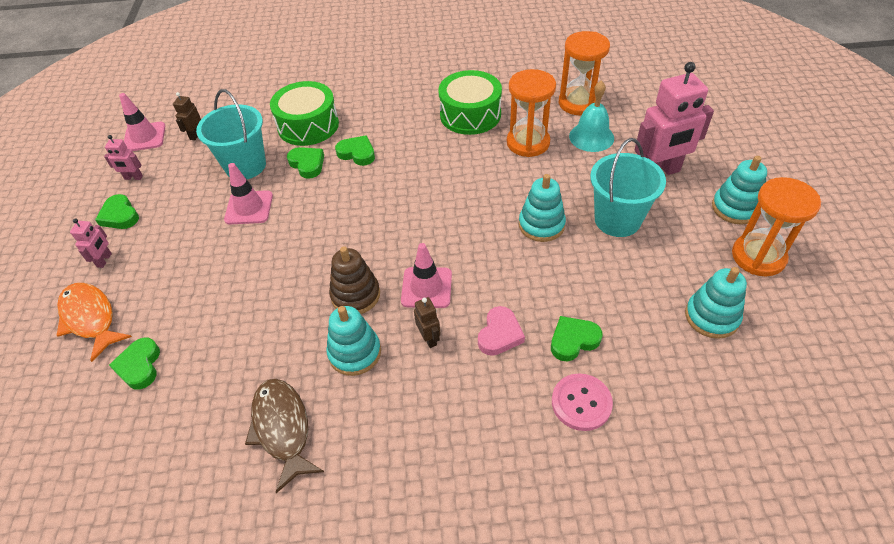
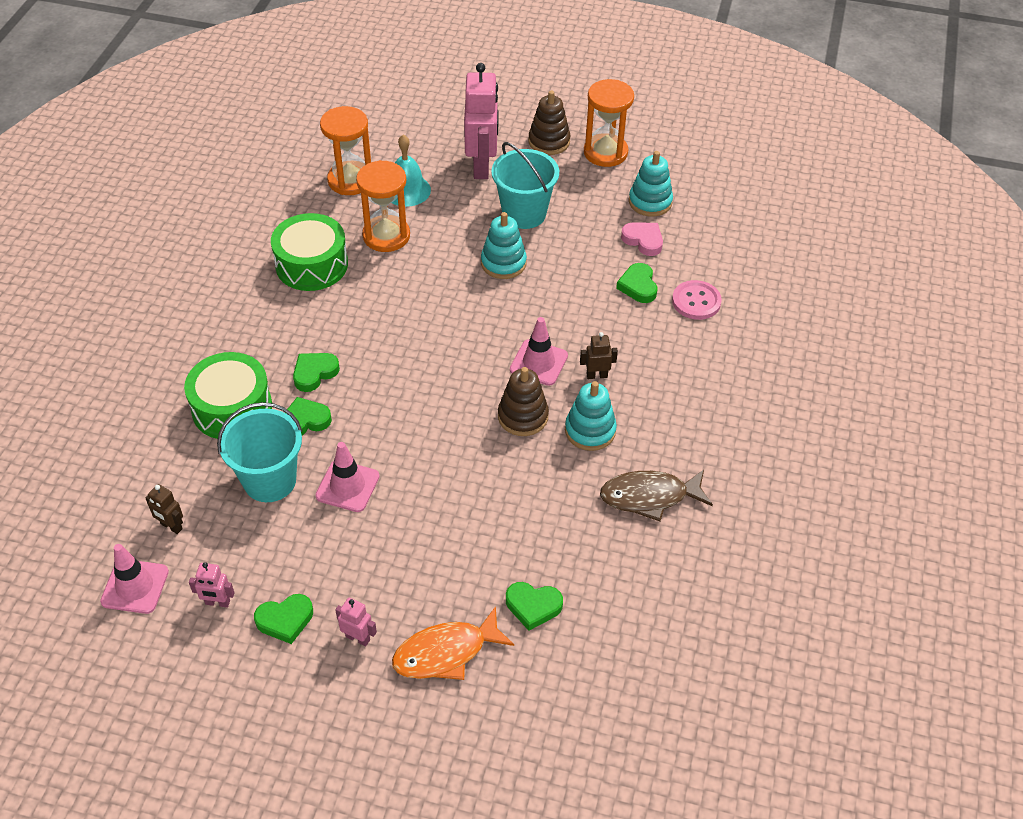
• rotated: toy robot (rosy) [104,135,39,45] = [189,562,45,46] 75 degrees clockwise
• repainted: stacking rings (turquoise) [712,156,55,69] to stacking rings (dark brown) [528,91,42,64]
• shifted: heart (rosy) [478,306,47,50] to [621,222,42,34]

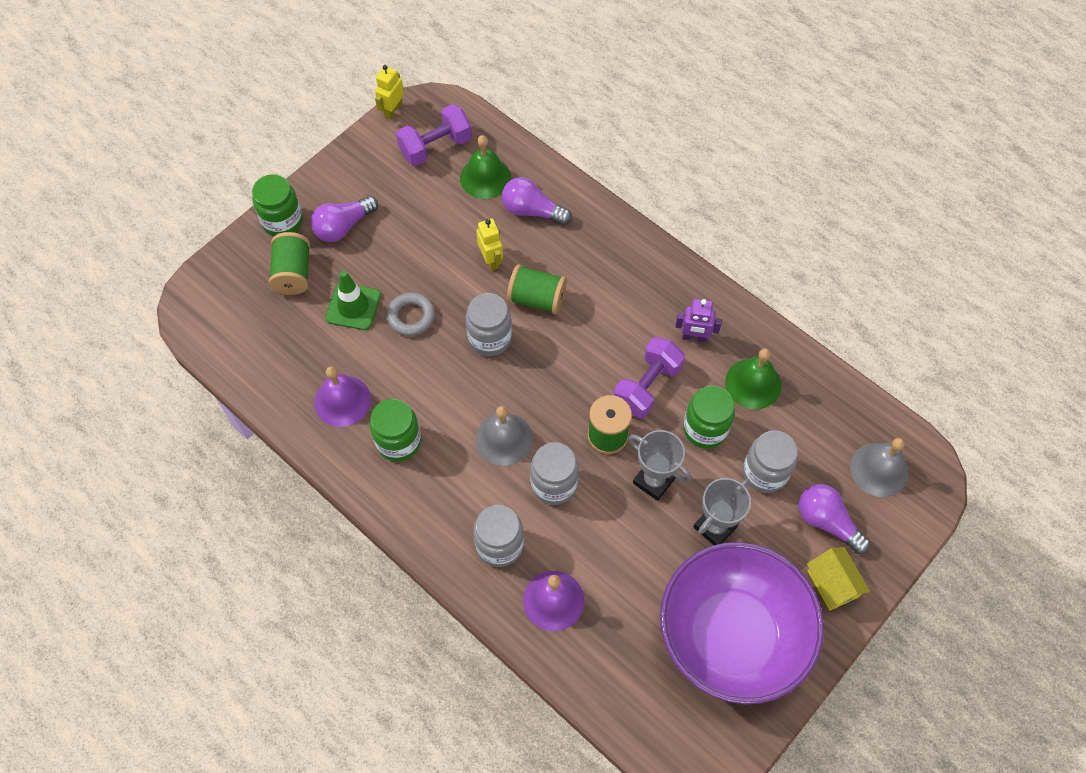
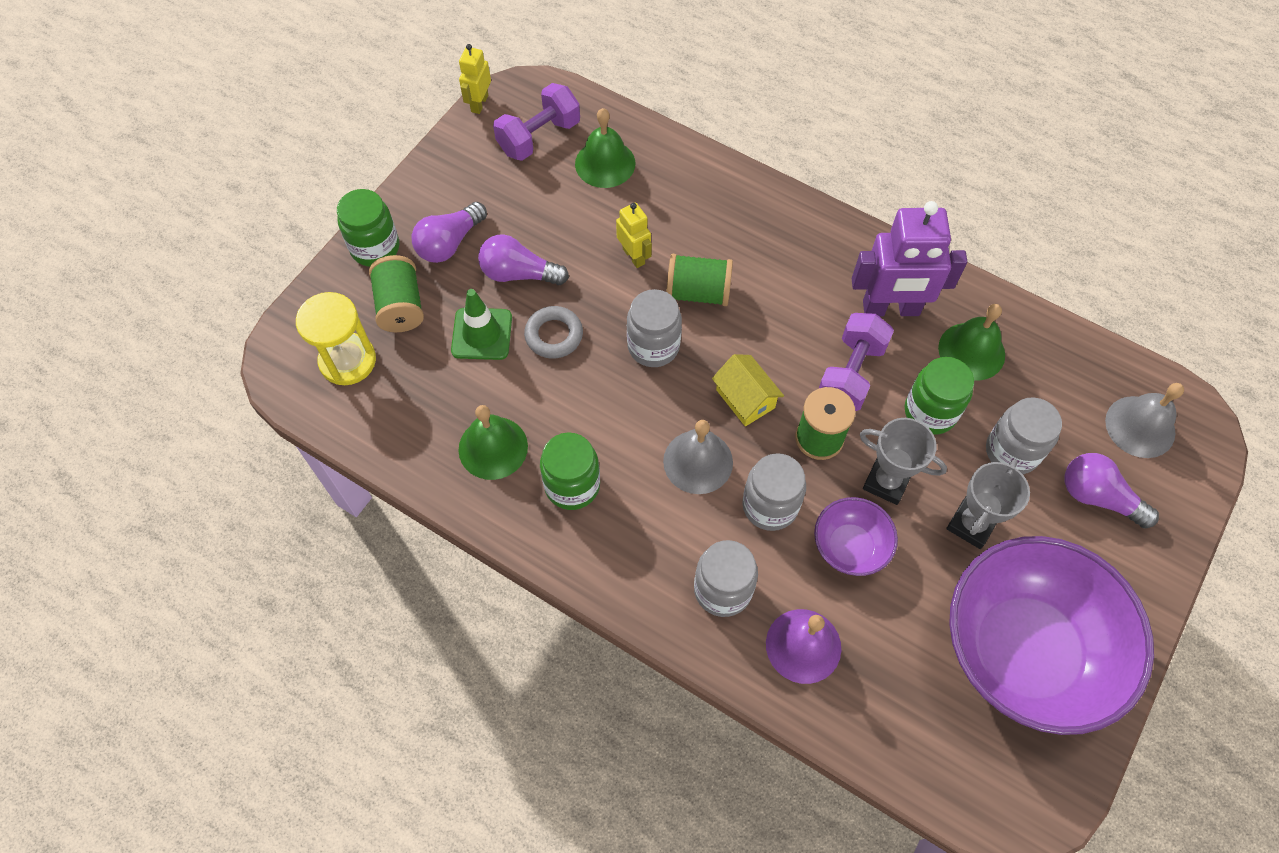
• shifted: light bulb (purple) [502,177,70,48] to [478,234,91,51]
• scaled: toy robot (purple) [675,299,47,44] = [852,201,115,115] x1.94
• repainted: school bell (purple) [314,366,57,61] to school bell (emerald) [458,405,70,75]
• shifted: house (bright yellow) [807,547,63,63] to [712,354,72,72]
• new: sand timer (bright yellow) [296,292,80,93]
• new: serving bowl (purple) [814,497,84,79]

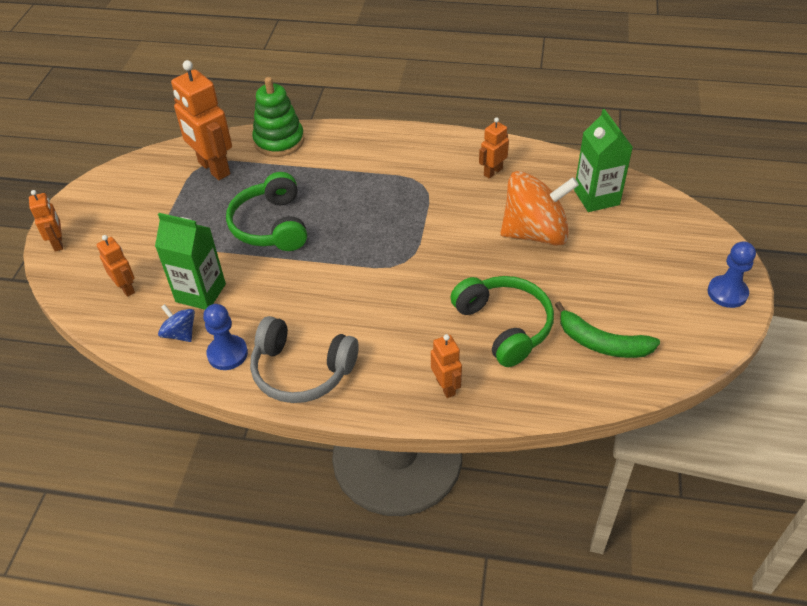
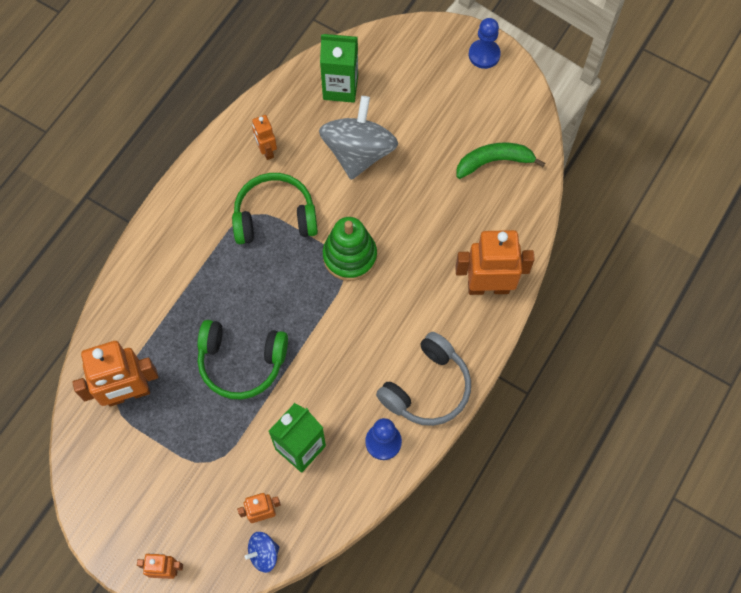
• shifted: stacking rings (emerald) [252,77,52,80] to [323,217,54,64]
• repainted: whirligig (orange-coloured) [501,171,78,75] to whirligig (ash-grey) [319,96,79,84]
• shifted: headset (emerald) [450,276,104,91] to [232,173,86,71]
• rotated: toy banana (emerald) [555,301,105,57] = [457,143,88,36] 150 degrees counterclockwise
• shifted: whirligig (blue) [158,304,37,38] to [245,532,34,41]
• scaled: toy robot (orange-coloured) [431,334,31,64] = [455,230,80,65] x1.90

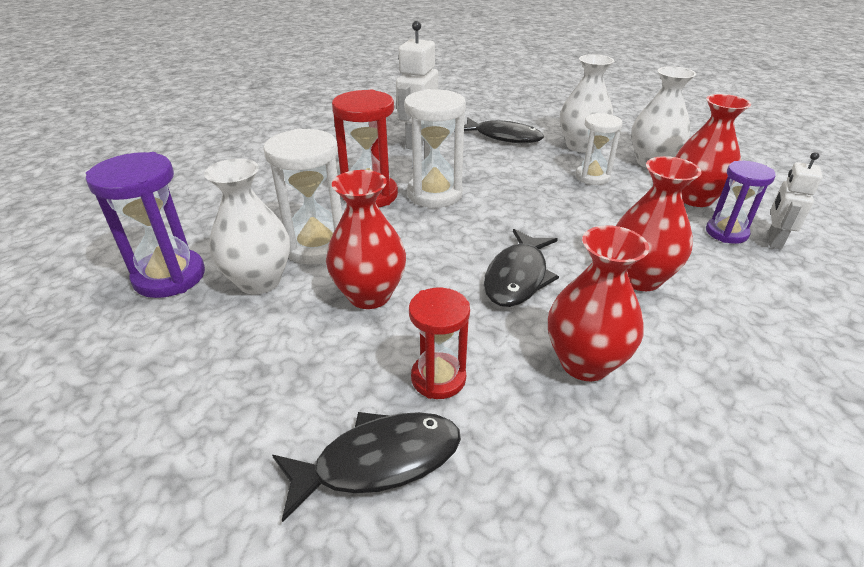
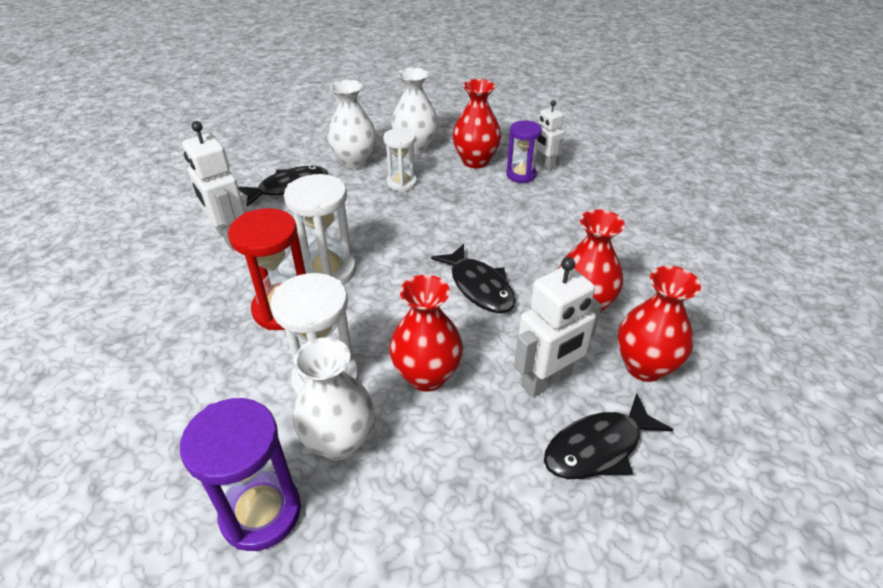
• shifted: flower vase (crimson) [616,156,85,135] to [617,266,84,116]
• swapped: sand timer (crimson) [409,288,61,111] to toy robot (white) [514,257,88,140]
• rotated: fish (black) [272,412,189,110] = [544,393,129,86] 135 degrees counterclockwise

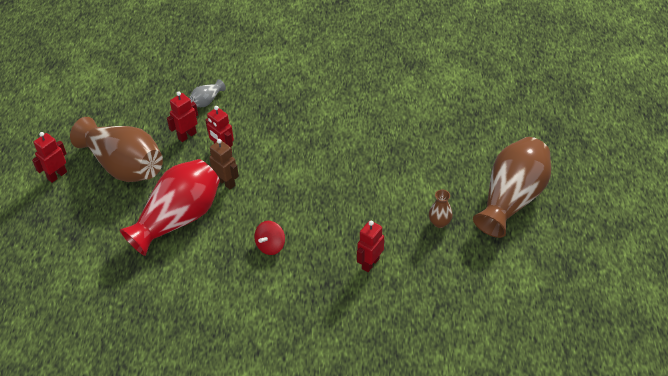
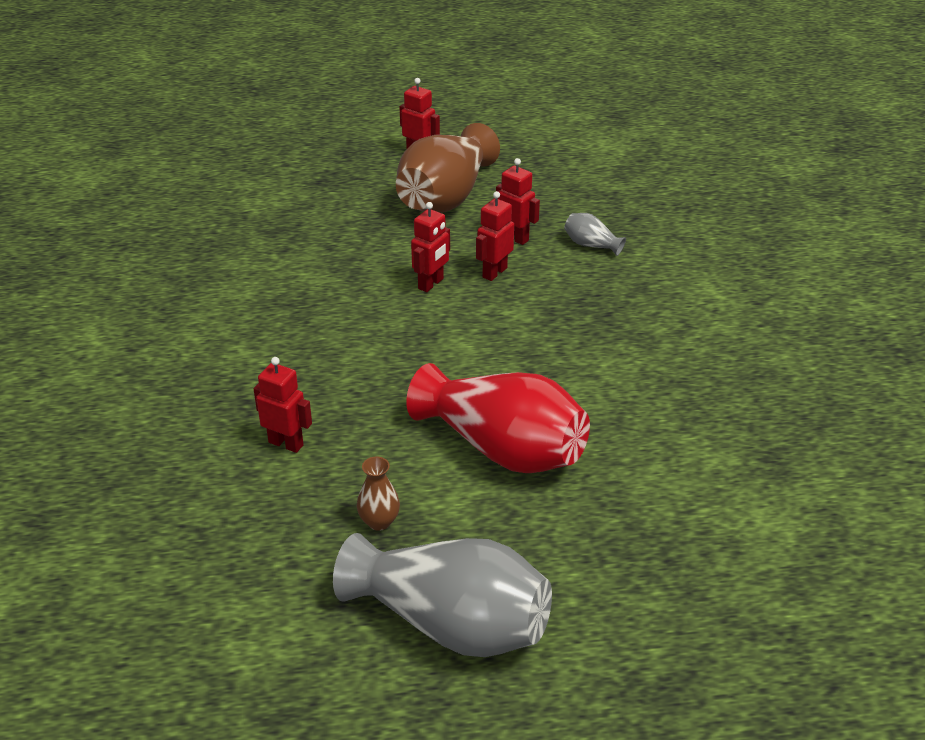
• repainted: flower vase (dark brown) [473,137,78,101] to flower vase (ash-grey) [333,533,219,124]
• repainted: toy robot (dark brown) [209,139,30,51] to toy robot (crimson) [411,202,39,90]
• shifted: flower vase (crimson) [120,159,100,97] to [406,363,184,110]
• gone: whirligig (crimson) [254,221,31,34]

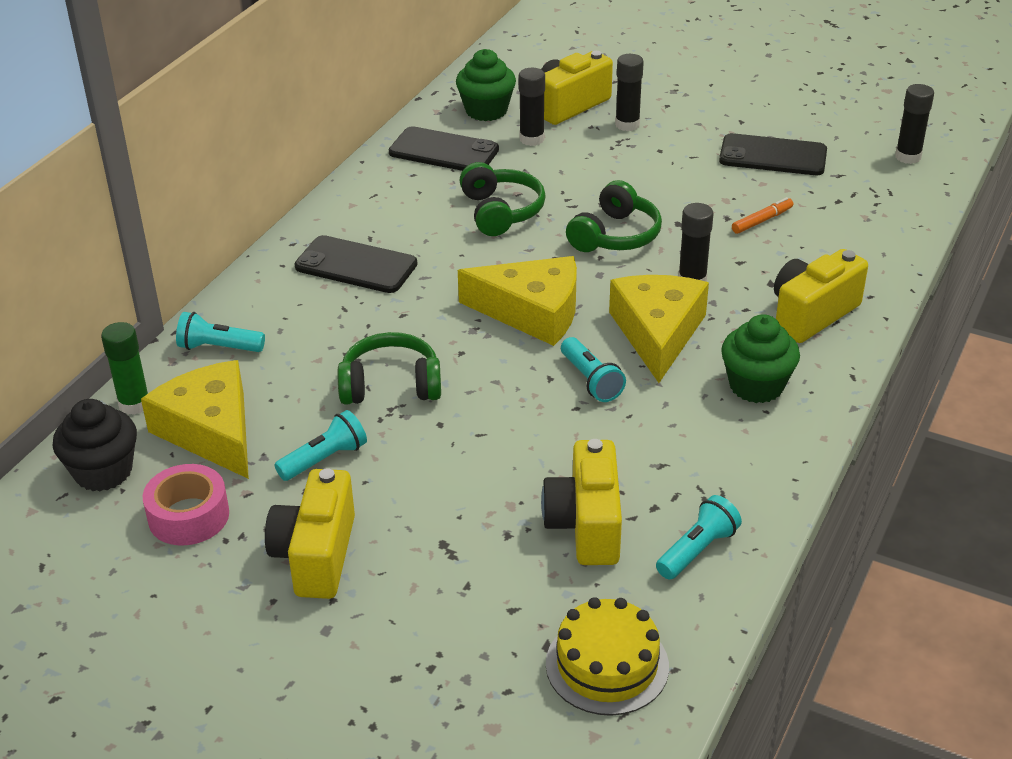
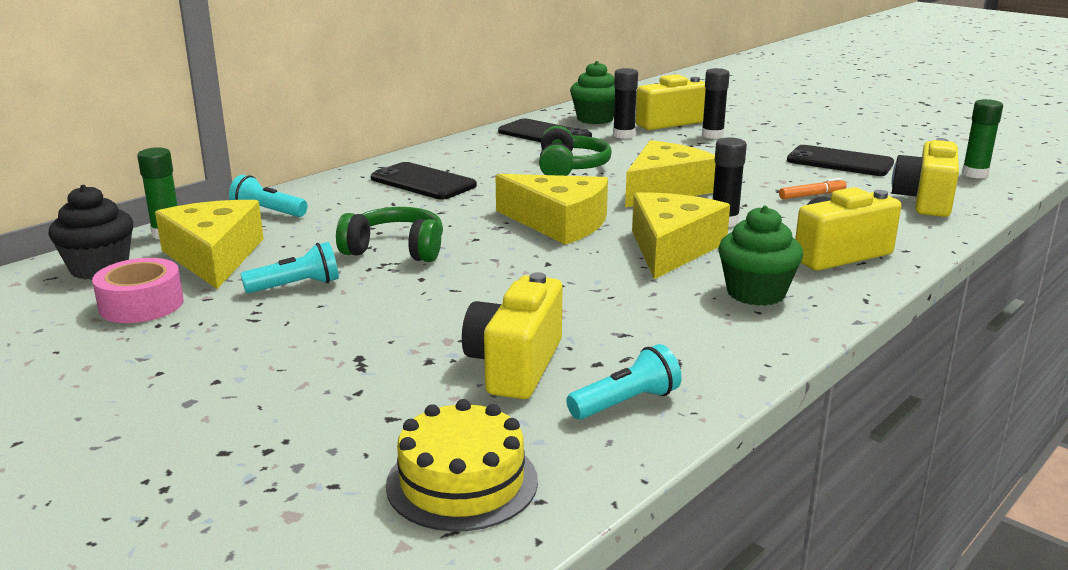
• repainted: glue stick (black) [895,84,39,80] to glue stick (emerald) [962,99,41,79]
• swapped: headset (emerald) [566,180,96,72] to cheese wedge (bright yellow) [625,140,91,67]
• gone: flashlight (turquoise) [561,337,65,65]
• shifted: camera (bright yellow) [265,468,90,131] to [892,138,67,79]

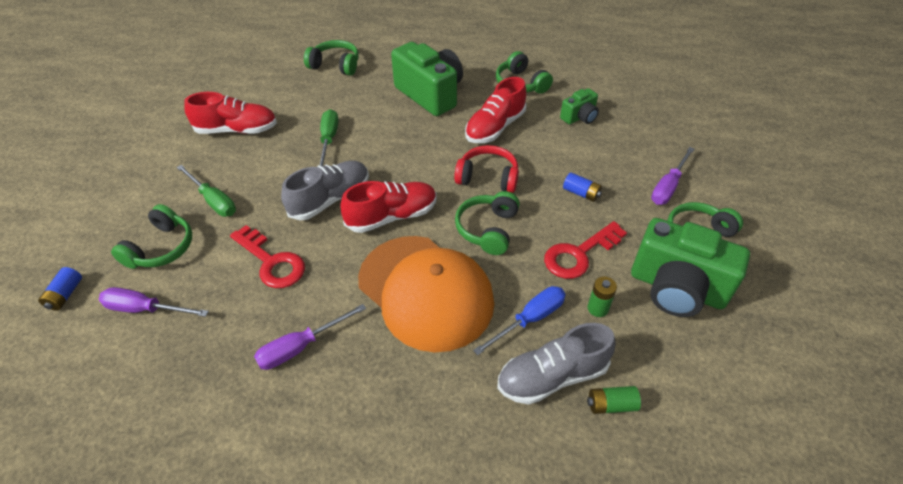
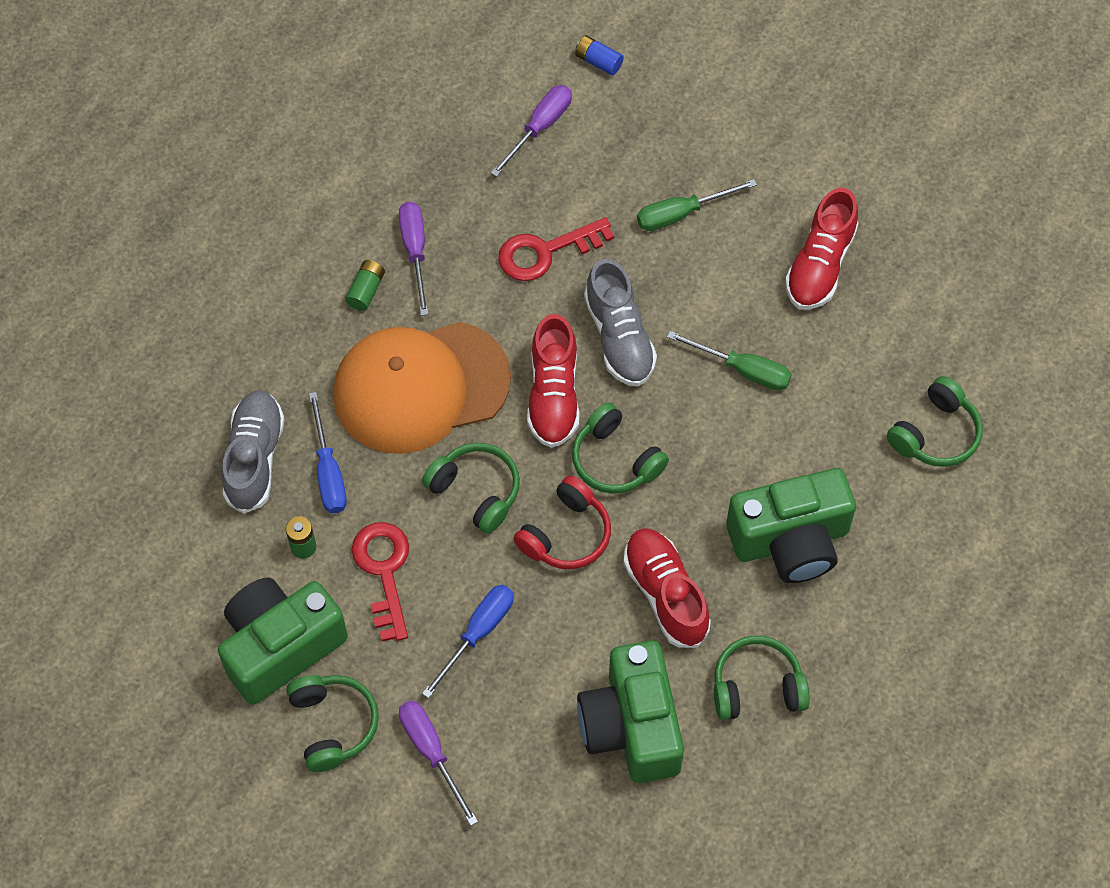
• scaled: camera (emerald) [560,88,39,36] = [577,640,107,143] x2.00
• swapped: power cell (blue) [563,172,39,30] to hand screwdriver (blue) [422,585,92,113]
• shifted: headset (emerald) [111,204,81,65] to [572,402,97,92]
• shifted: power cell (emerald) [587,386,54,28] to [345,260,40,51]

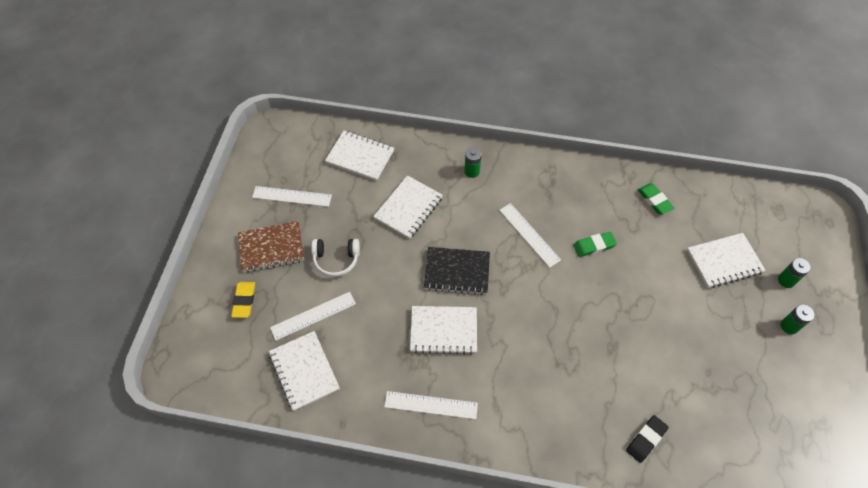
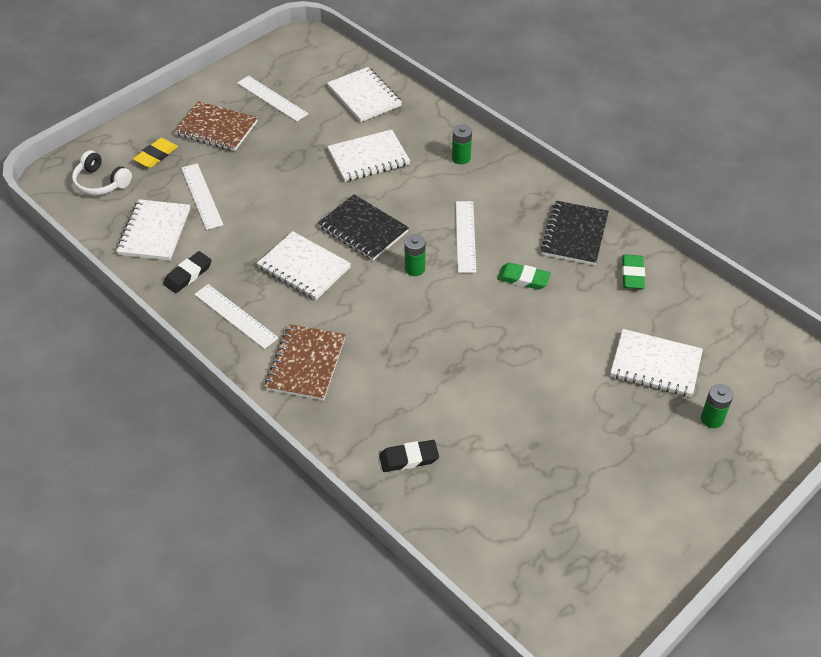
• shifted: headset (white) [311,239,49,38] to [72,151,60,44]
• rotated: ruler (white) [270,292,86,49] = [181,163,42,67] 60 degrees clockwise
• shifted: power cell (emerald) [781,305,33,29] to [405,234,21,42]
• new: notepad (black) [540,201,69,64]
• new: pencil eraser (black) [163,251,49,42]
• new: notepad (dark brown) [265,324,81,77]

